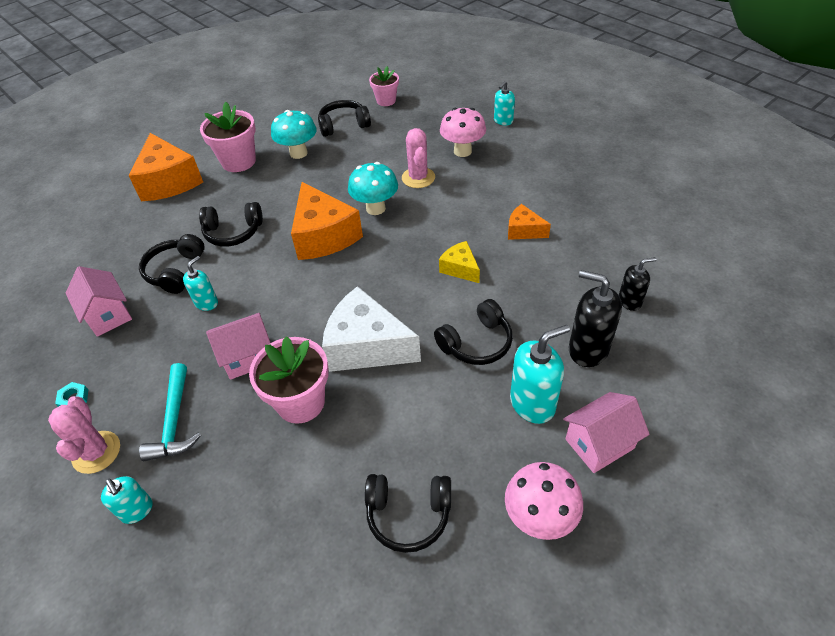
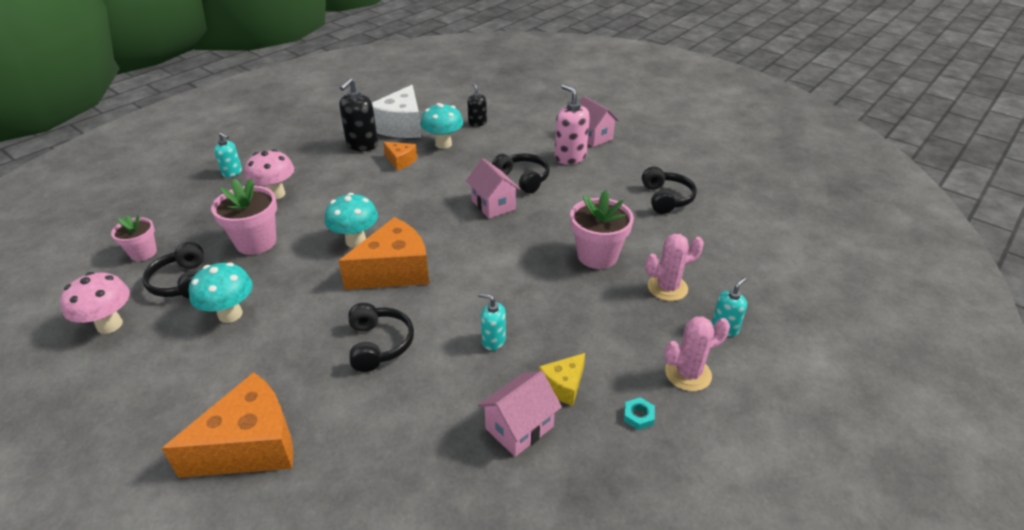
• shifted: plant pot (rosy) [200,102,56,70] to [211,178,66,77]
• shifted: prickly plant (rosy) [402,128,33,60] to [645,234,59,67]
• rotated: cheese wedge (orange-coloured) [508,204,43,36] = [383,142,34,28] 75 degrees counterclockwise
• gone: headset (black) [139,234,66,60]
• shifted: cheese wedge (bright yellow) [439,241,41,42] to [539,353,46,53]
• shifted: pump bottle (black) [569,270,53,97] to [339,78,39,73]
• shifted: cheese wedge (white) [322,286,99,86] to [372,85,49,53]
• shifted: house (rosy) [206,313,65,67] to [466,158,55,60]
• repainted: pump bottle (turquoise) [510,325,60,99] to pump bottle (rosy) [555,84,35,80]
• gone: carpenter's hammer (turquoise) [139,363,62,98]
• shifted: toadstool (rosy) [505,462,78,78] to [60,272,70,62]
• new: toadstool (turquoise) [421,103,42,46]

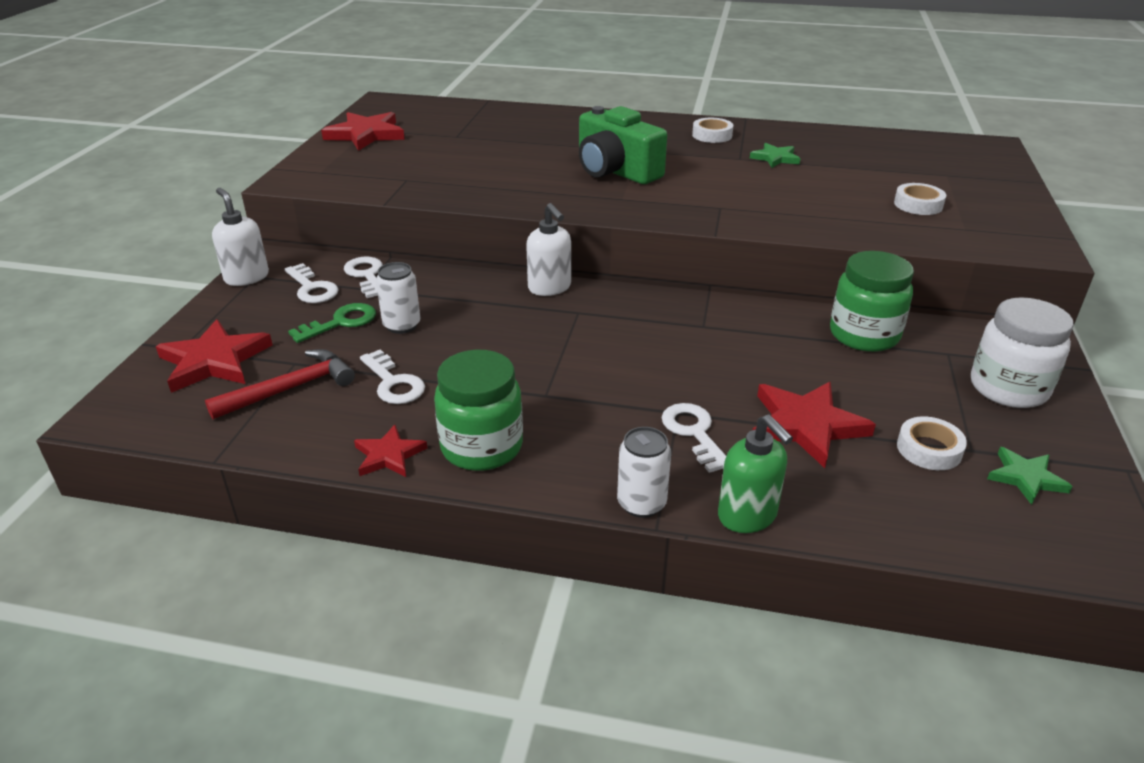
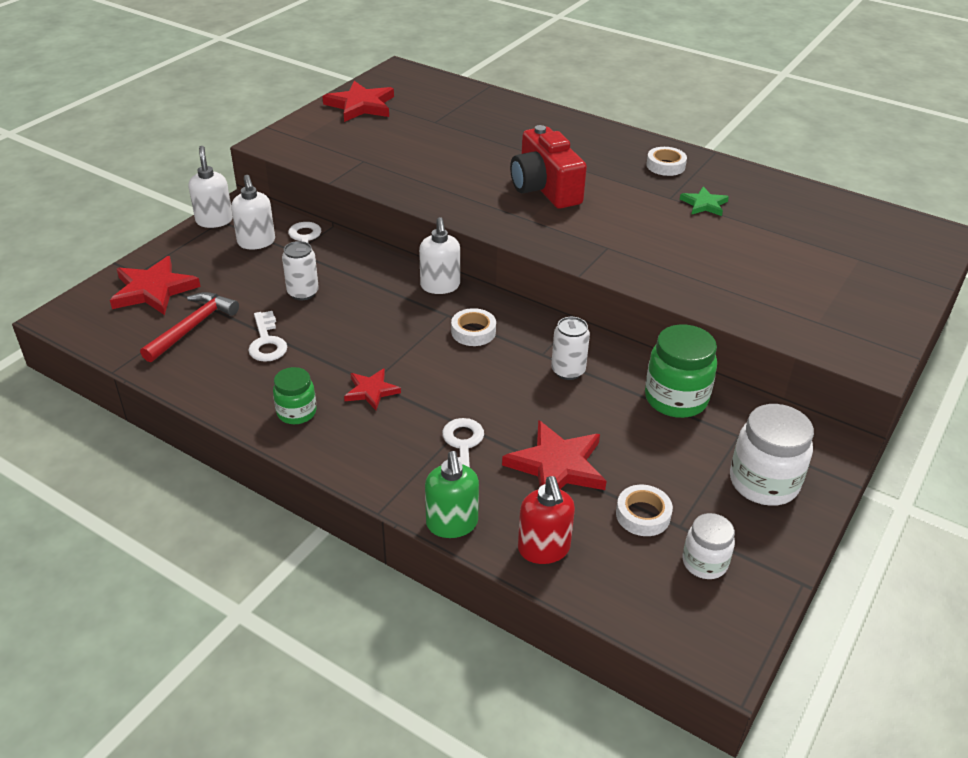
• repainted: camera (emerald) [579,106,88,78] to camera (crimson) [510,125,77,84]
• shifted: sticky tape (white) [894,183,52,32] to [451,308,45,38]
• swapped: key (white) [285,263,54,40] to pump bottle (white) [231,175,44,74]
• gone: key (emerald) [288,303,88,40]
• rotated: carpenter's hammer (crimson) [205,349,150,70] = [140,292,99,70] 45 degrees counterclockwise
• scaled: jam jar (emerald) [434,350,89,121] = [273,367,43,57] x0.60
• shifted: star (crimson) [354,425,74,52] to [344,368,57,42]
• shifted: can (white) [617,427,54,91] to [551,317,39,63]
• swapped: star (emerald) [987,447,86,58] to jam jar (white) [683,513,52,66]
• new: pump bottle (crimson) [518,476,57,88]

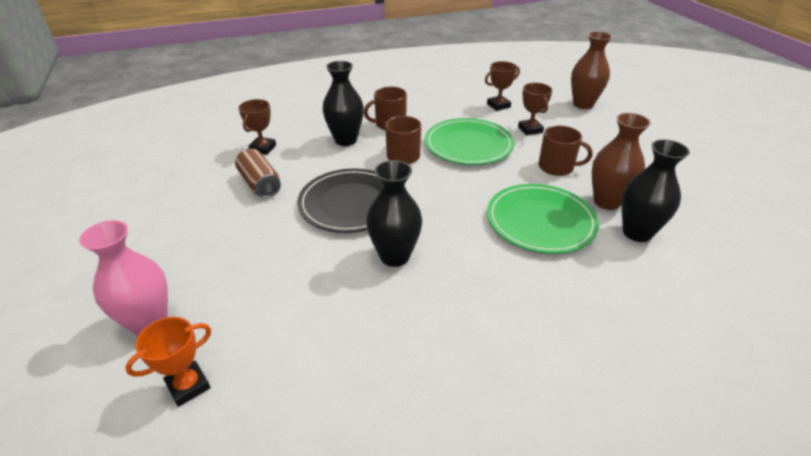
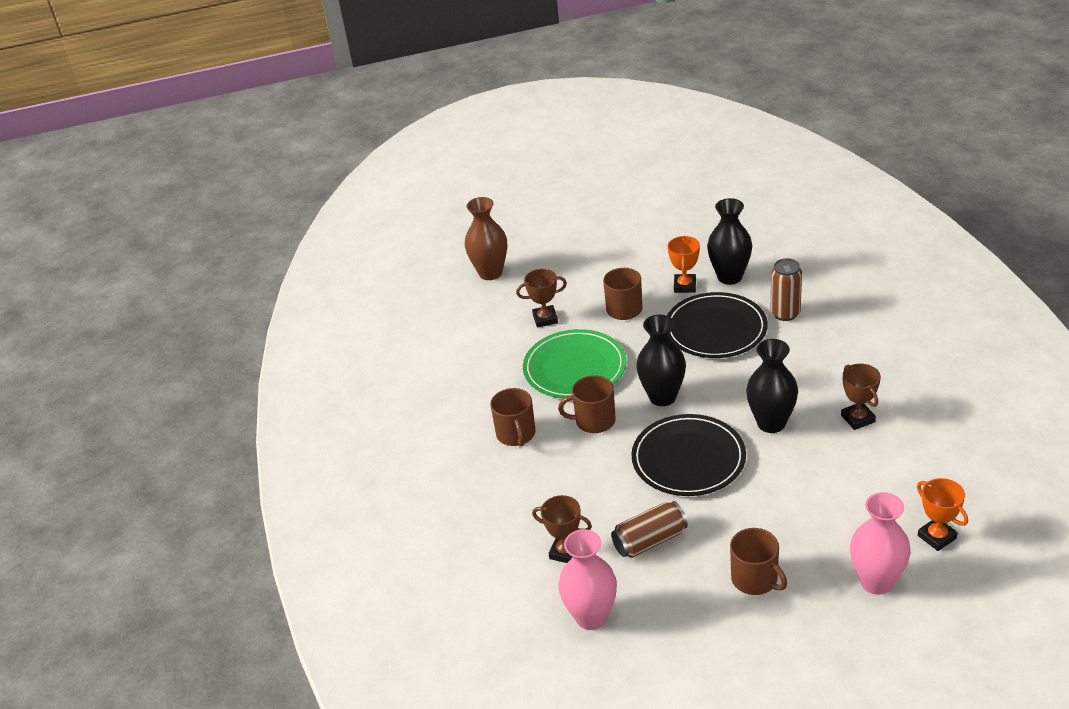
• shifted: flower vase (black) [322,61,42,85] to [636,314,50,92]
• shifted: trophy (dark brown) [485,61,35,50] to [841,364,40,66]
• swapped: flower vase (dark brown) [592,113,59,97] to trophy (orange-coloured) [668,236,32,57]
• repainted: flat dish (emerald) [487,184,112,70] to flat dish (black) [667,292,101,66]
• new: can (dark brown) [770,258,32,63]
• new: mug (dark brown) [730,528,57,67]
• new: flower vase (rosy) [558,529,59,101]

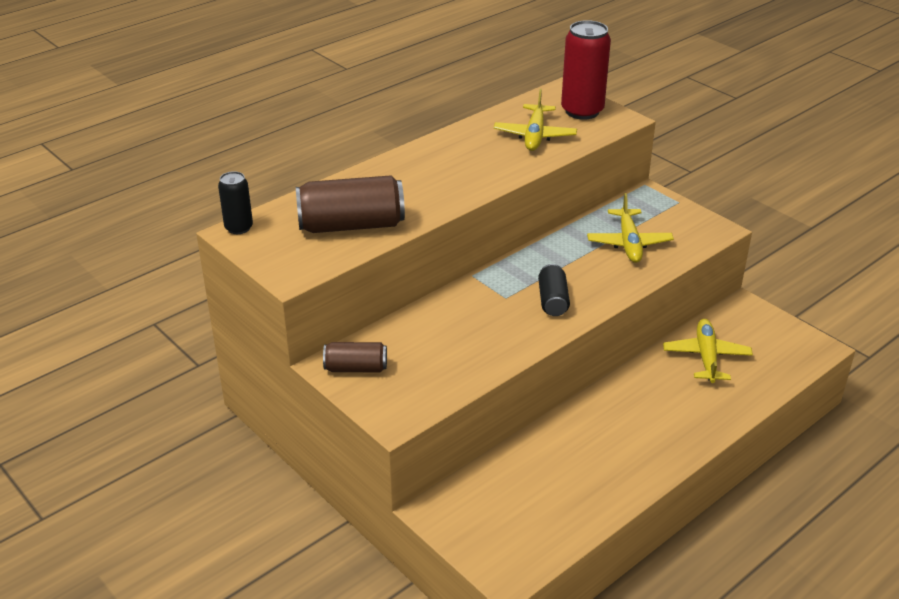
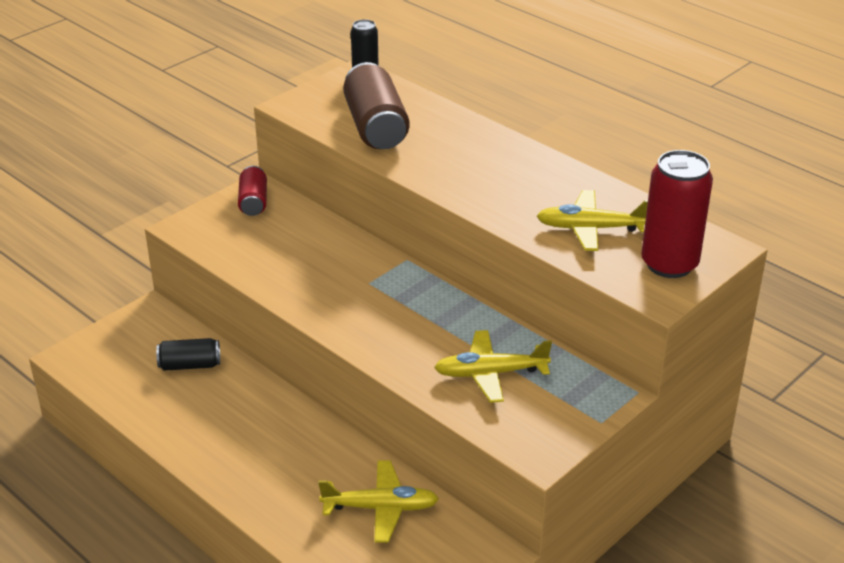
• shifted: can (black) [538,264,32,52] to [156,338,64,33]
• repainted: can (dark brown) [323,342,64,30] to can (crimson) [238,166,29,50]

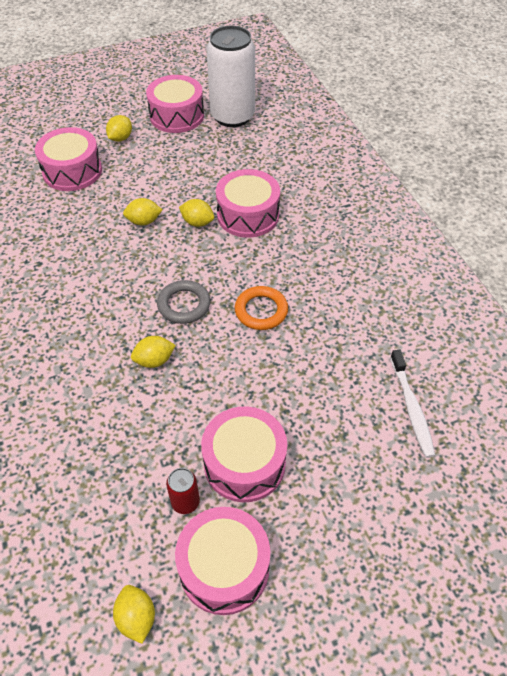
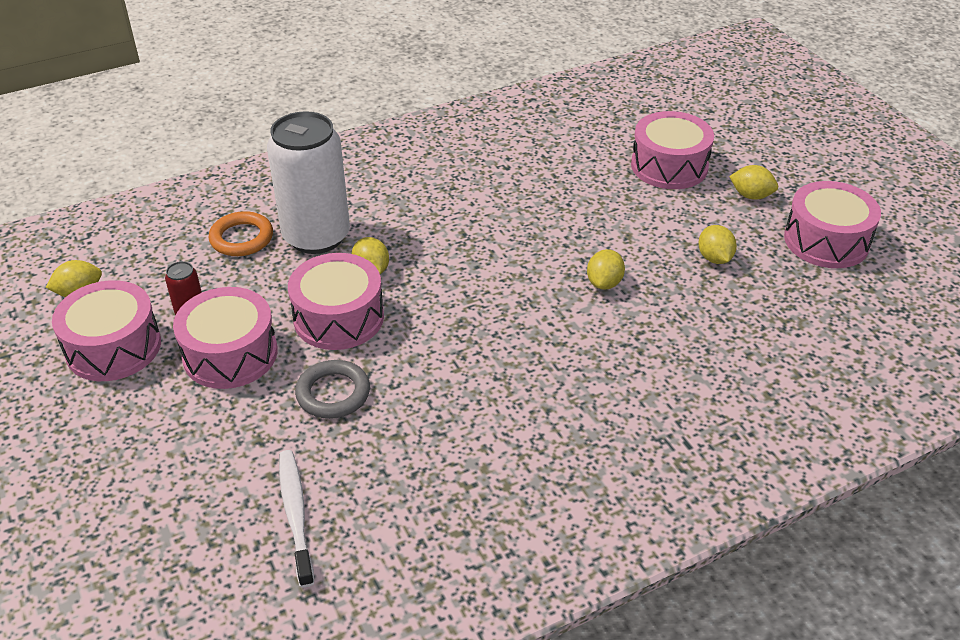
• shifted: can (white) [206,26,49,101] to [267,111,83,143]
• shifted: snare drum (rosy) [216,169,64,69] to [288,253,96,97]
• shifted: lemon (bright yellow) [123,198,39,28] to [698,225,39,39]
• shifted: torus (ash-grey) [157,280,53,44] to [295,360,75,59]
• shifted: torus (orange-coloured) [235,286,53,44] to [209,211,64,45]
• rotated: dental brush (white) [390,349,45,109] = [279,450,35,138] 90 degrees clockwise

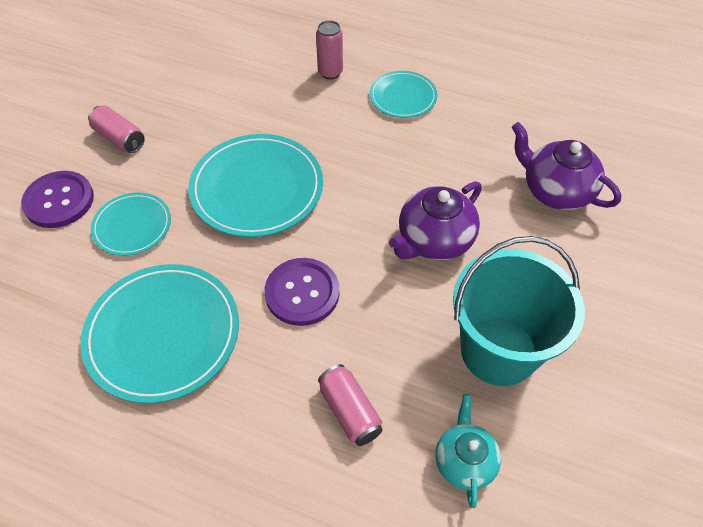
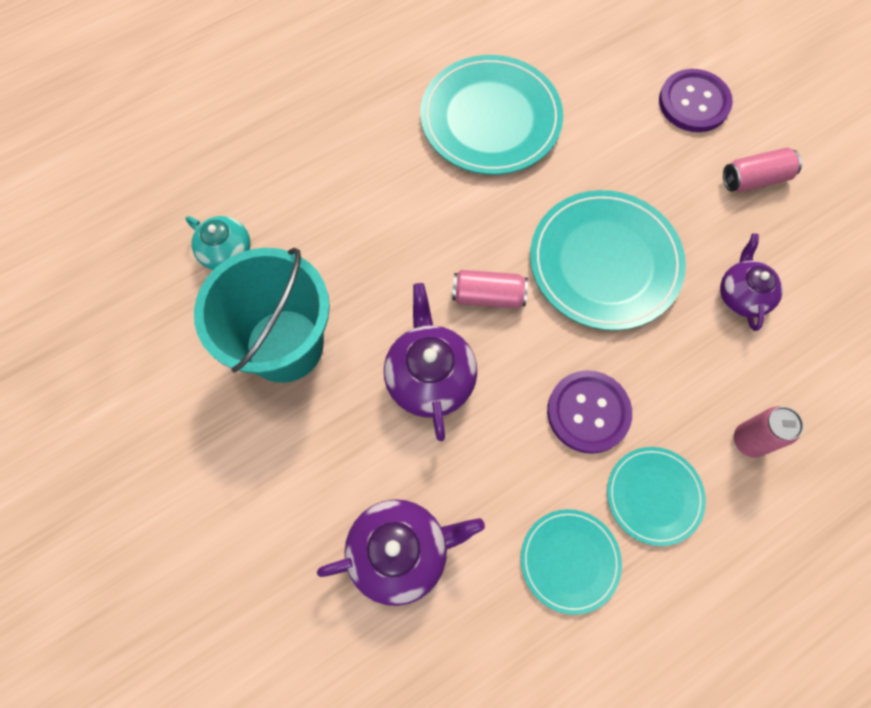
• shifted: flat dish (turquoise) [91,192,80,64] to [521,509,101,106]
• shifted: sewing button (purple) [265,258,75,68] to [547,370,85,84]
• shifted: can (rosy) [318,364,65,82] to [452,270,76,39]
• new: teapot (purple) [720,233,63,98]

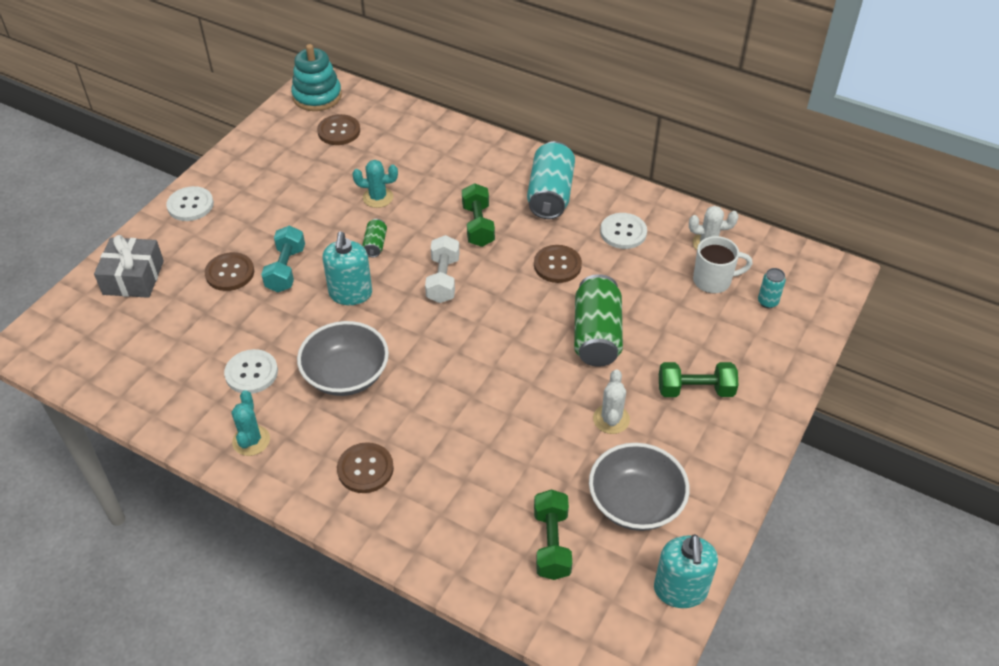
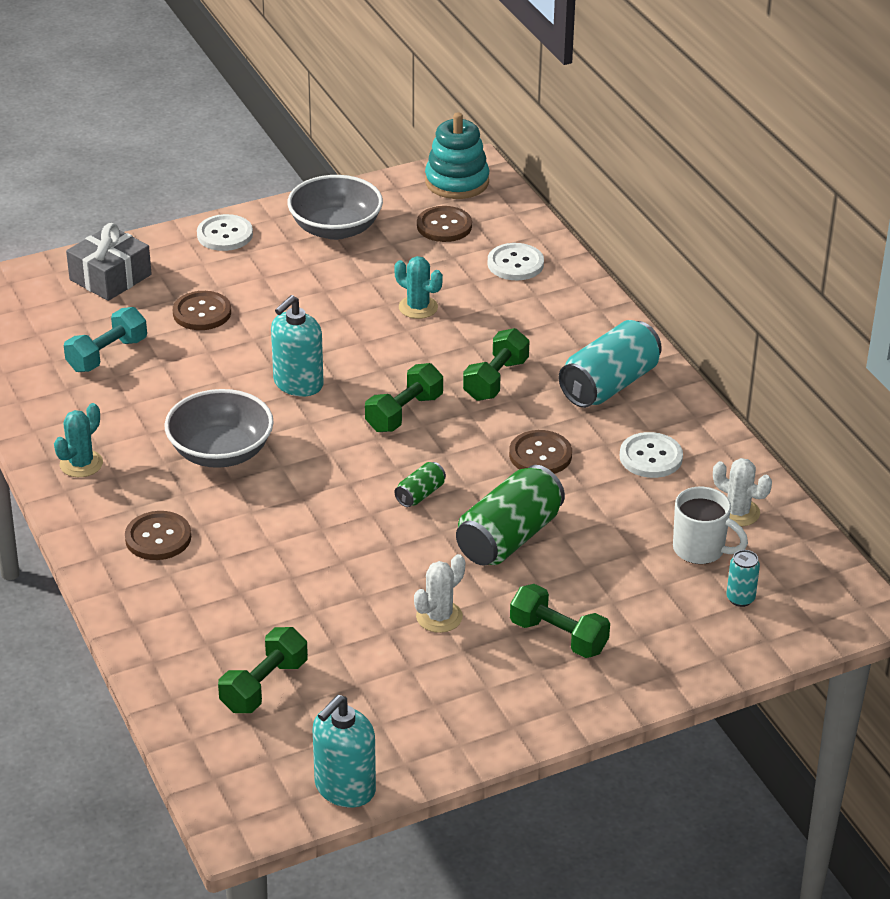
• shifted: can (emerald) [362,219,25,38] to [395,462,51,45]
• shifted: free weight (turquoise) [261,225,44,67] to [64,307,83,65]
• repainted: free weight (white) [425,235,35,68] to free weight (emerald) [365,363,78,69]
• shifted: sewing button (white) [224,349,54,45] to [488,243,56,37]
• shifted: serving bowl (ash-grey) [589,443,101,88] to [287,175,96,65]

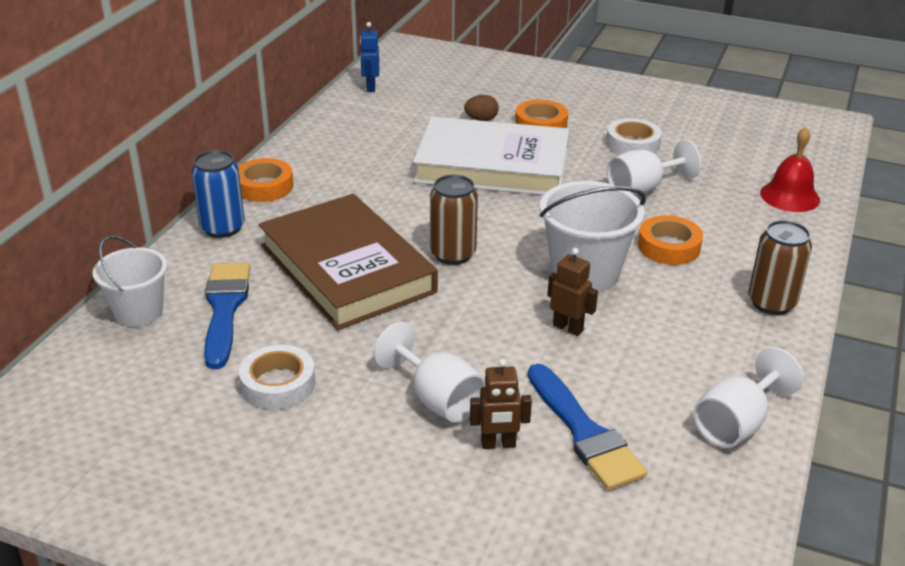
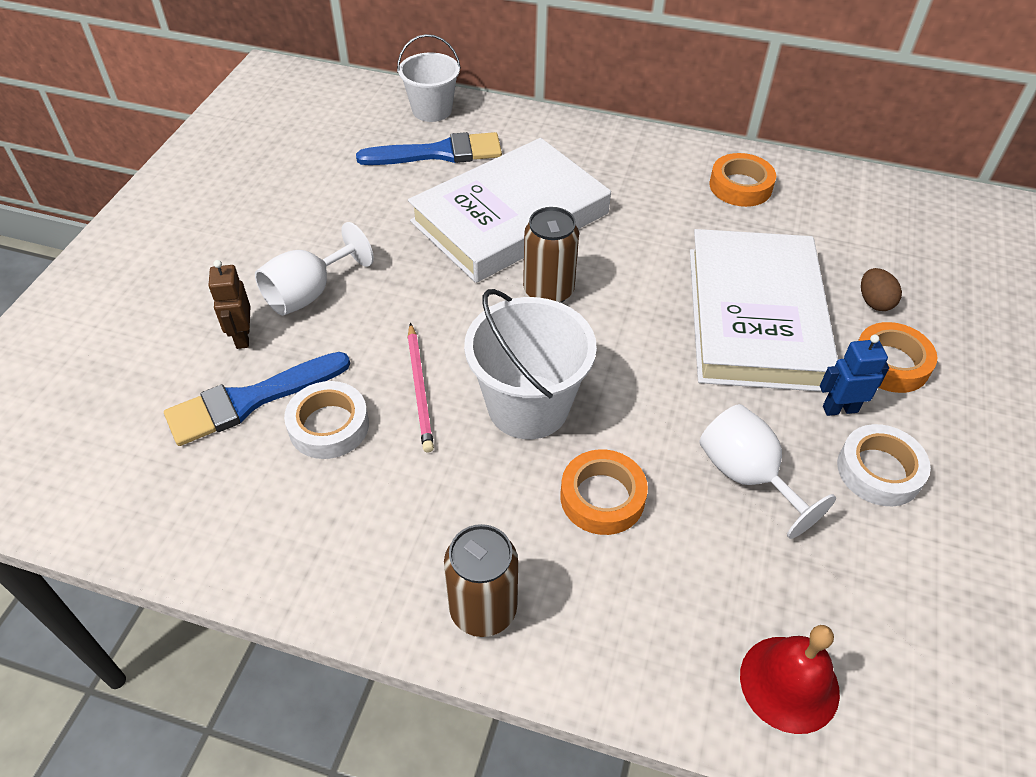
• shifted: toy robot (blue) [360,22,19,70] to [820,335,69,81]
• gone: can (blue) [191,150,54,88]
• shifted: sticky tape (orange-coloured) [238,158,56,44] to [709,153,67,54]
• repainted: hardcover (dark brown) [259,194,179,136] to hardcover (white) [408,138,203,145]
• swapped: toy robot (dark brown) [547,248,51,88] to lead pencil (rosy) [407,323,27,129]
• shifted: sticky tape (white) [239,345,76,64] to [284,381,85,78]
• gone: wine glass (white) [693,347,110,101]

